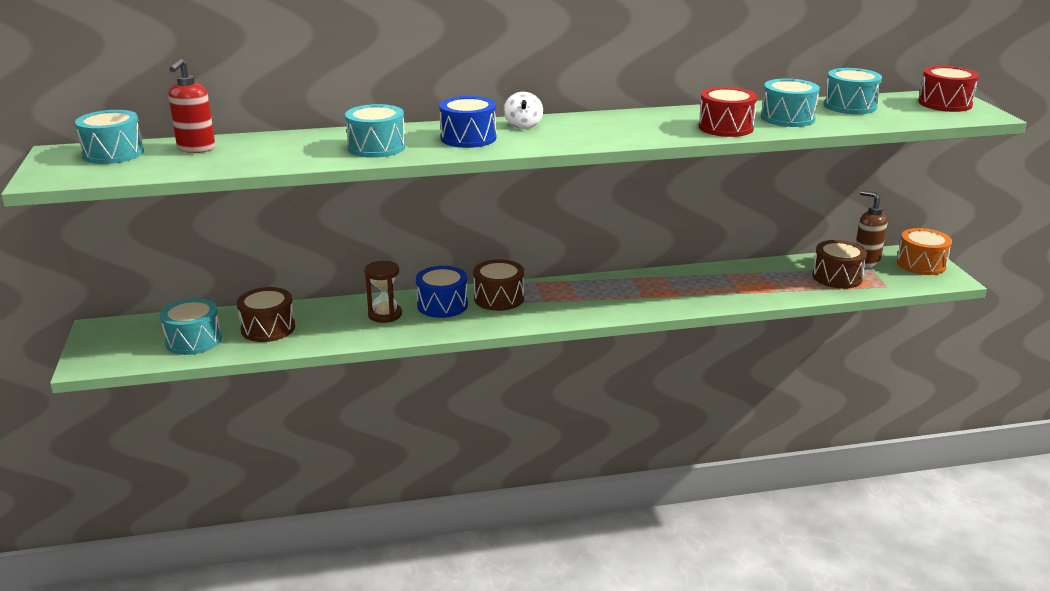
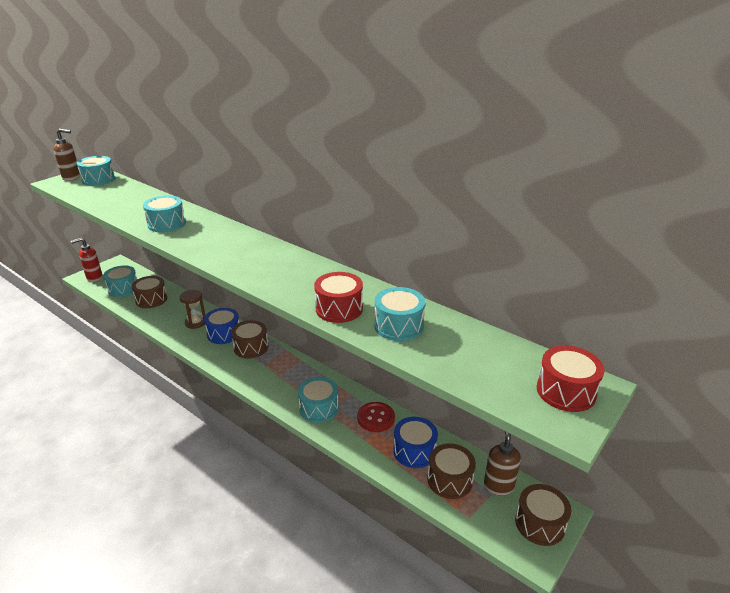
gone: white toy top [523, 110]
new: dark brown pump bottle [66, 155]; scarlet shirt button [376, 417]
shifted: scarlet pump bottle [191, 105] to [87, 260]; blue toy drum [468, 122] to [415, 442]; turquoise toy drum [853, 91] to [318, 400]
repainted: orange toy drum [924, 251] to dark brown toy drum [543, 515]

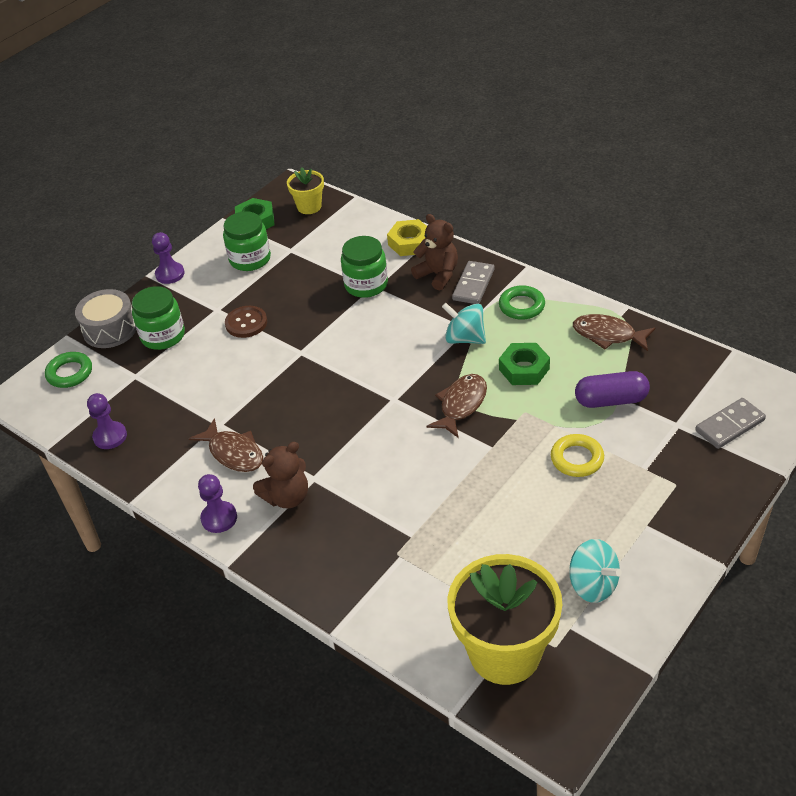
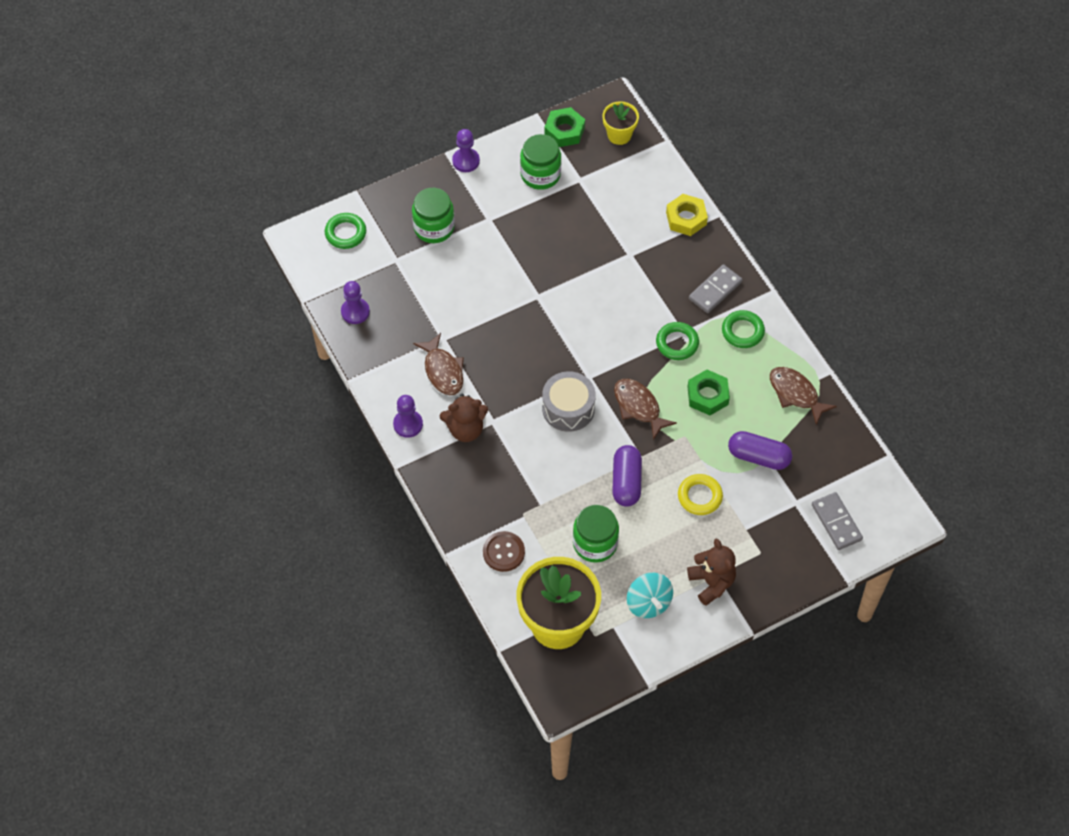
new: royal purple pill [627, 476]
shifted: ash-grey toy drum [105, 318] to [569, 401]; dark brown shirt button [246, 322] to [504, 551]; leaf-green preserve jar [364, 267] to [596, 534]; dark brown teddy [434, 252] to [711, 572]
swapped: turquoise toy top [464, 323] to leaf-green torus [677, 341]
rotated: dark brown fish figure [456, 406] = [645, 409] 90 degrees counterclockwise; ash-grey domino tile [730, 423] = [837, 521] 75 degrees clockwise

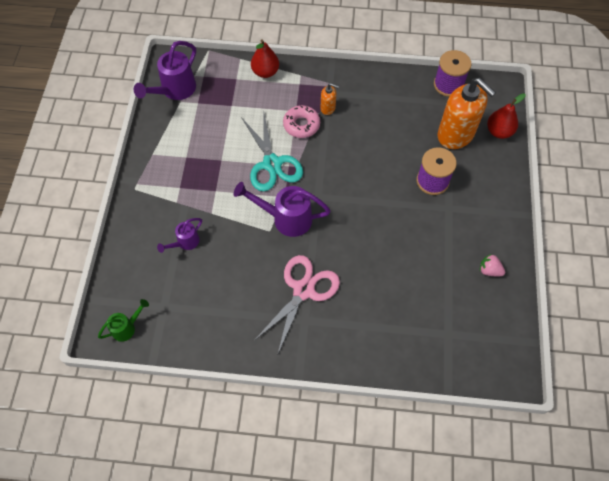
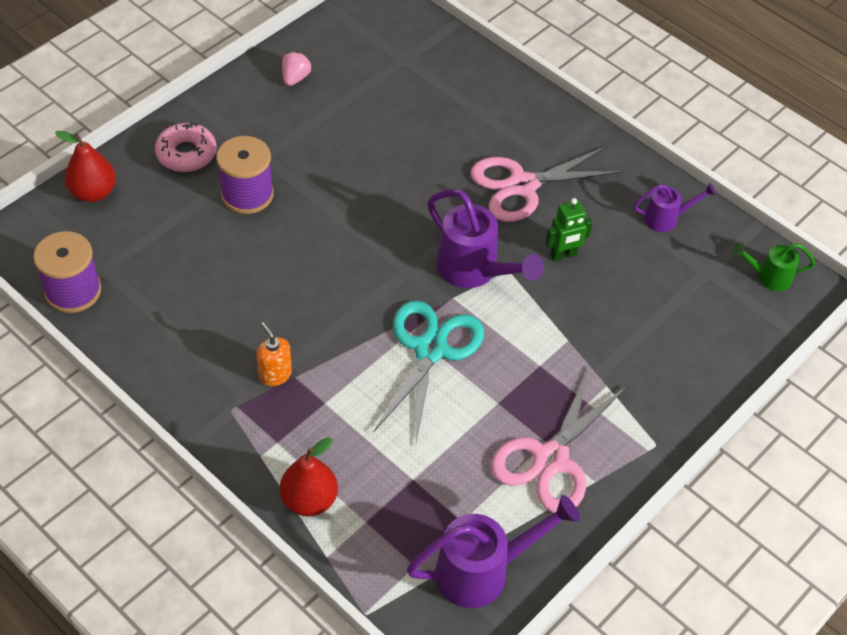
gone: orange pump bottle [466, 113]
new: pink scissors [559, 440]; leaf-green robot [569, 229]
shifted: royal purple watering can [179, 235] to [674, 207]; pink glazed donut [301, 121] to [185, 147]
rotated: pink toy strawberry [492, 265] = [297, 68] 135 degrees counterclockwise

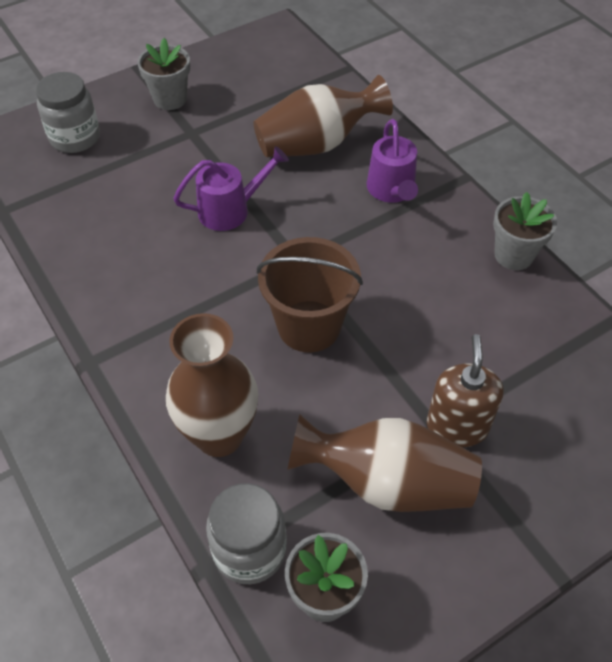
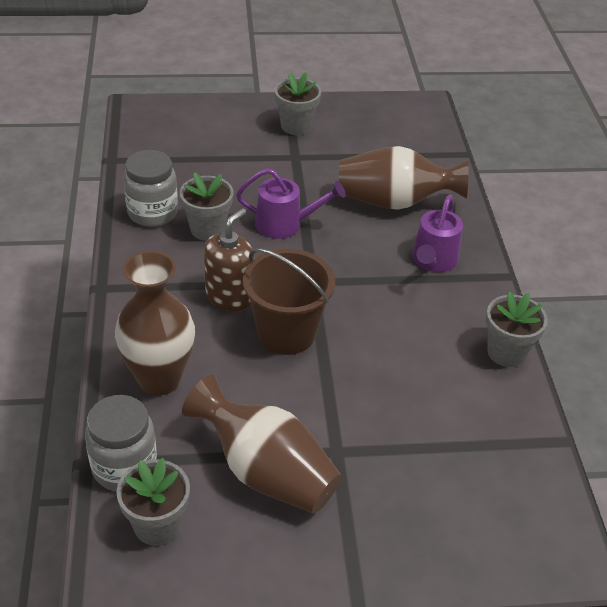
new: ash-grey flower pot [207, 206]
shifted: ash-grey preserve jar [68, 112] to [151, 188]; dark brown pump bottle [465, 390] to [229, 259]

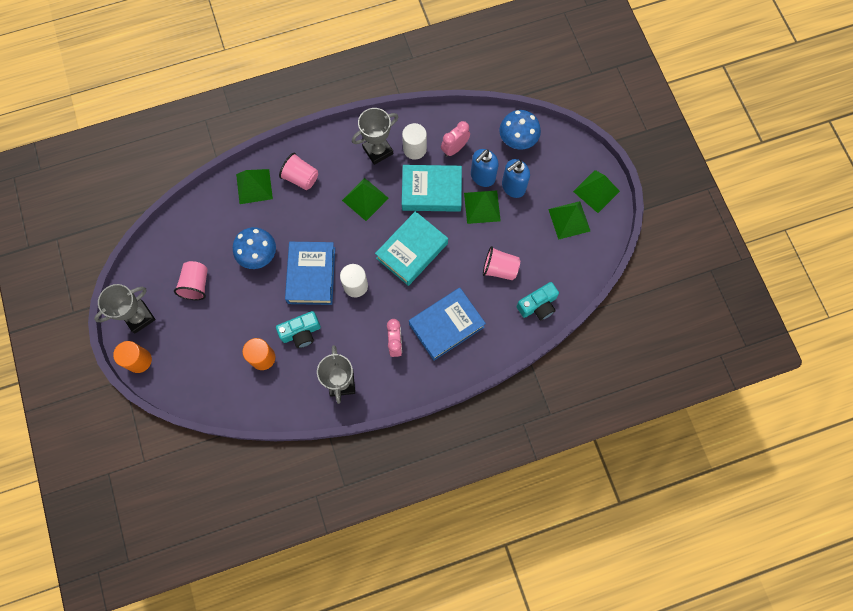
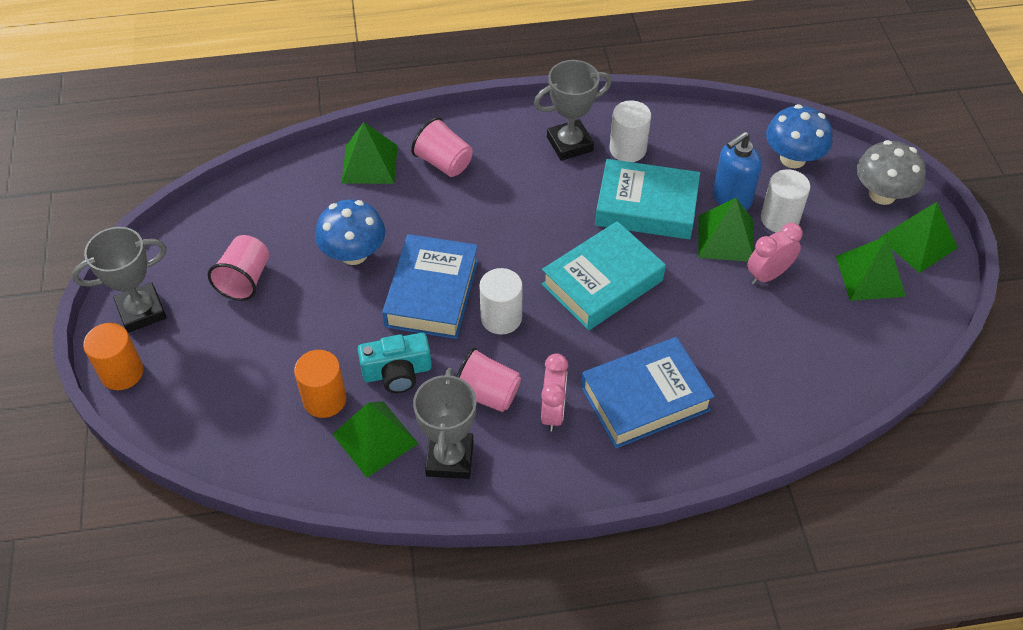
gone: turquoise photo camera [537, 301]
new: ash-grey toadstool [891, 172]
shifted: leaf-green solid pyramid [365, 199] to [376, 439]; pink clock [455, 139] to [774, 254]; pink tumbler [501, 263] to [488, 379]
swapped: blue pump bottle [516, 178] to white cylinder shape [785, 200]

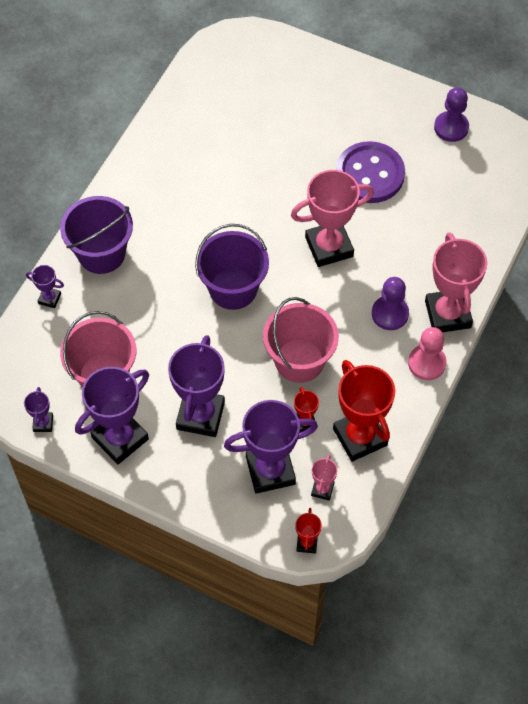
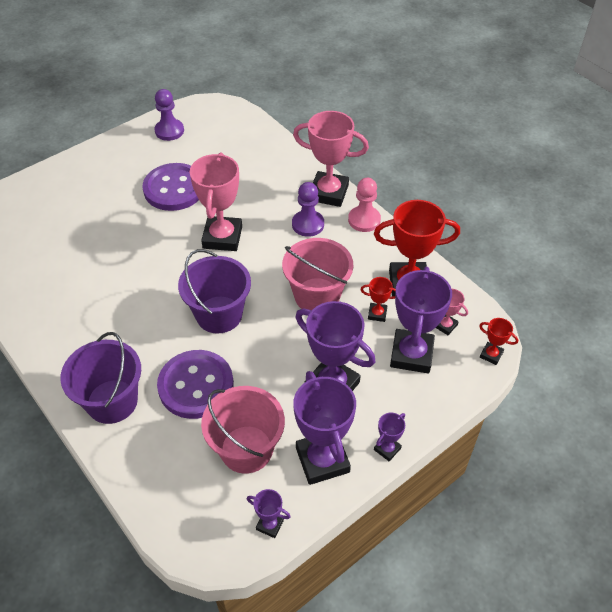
new: royal purple shirt button [195, 384]
shifted: royal purple award cup [45, 286] to [389, 436]

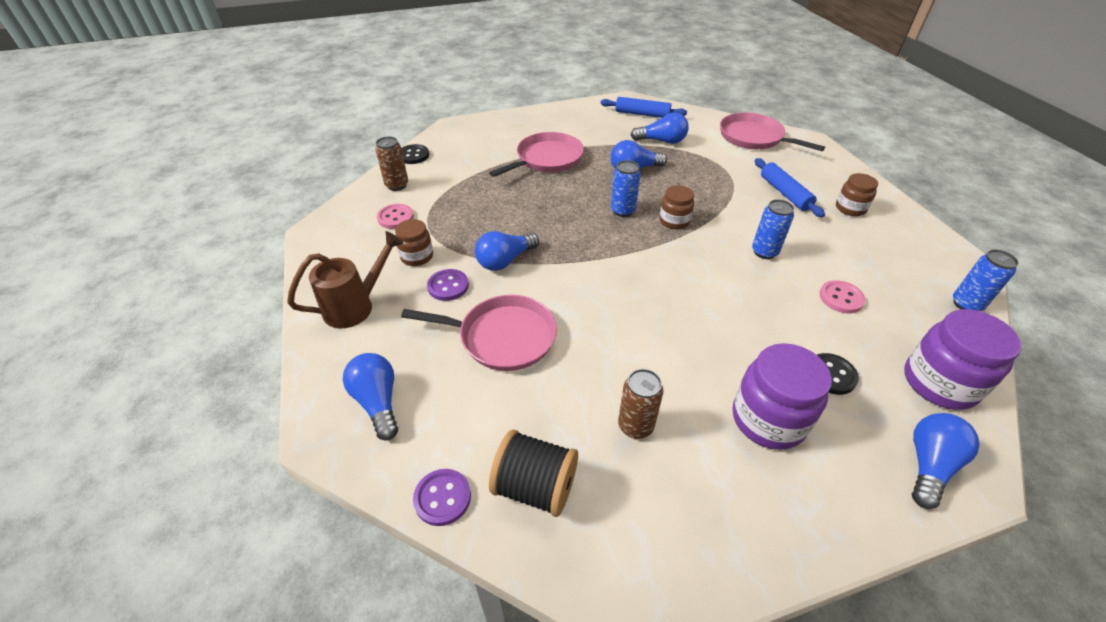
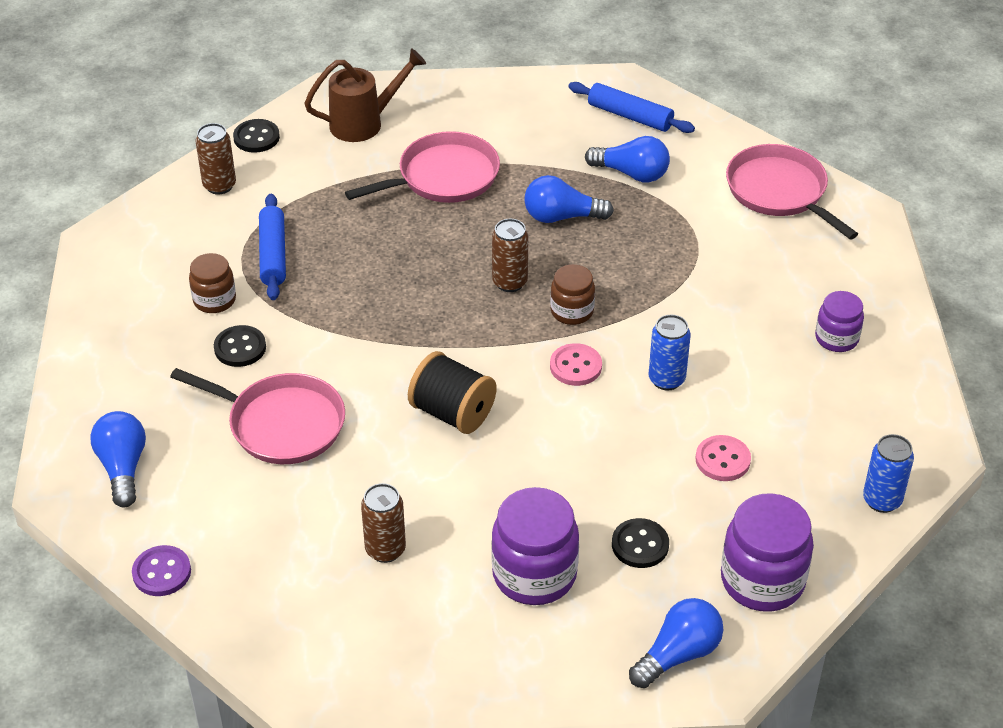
gone: blue bulb [507, 251]
shifted: dark brown watering can [345, 279] to [365, 95]; pink shirt button [395, 216] to [576, 364]; ebony reel of thread [533, 473] to [452, 392]; blue dough roller [790, 187] to [272, 247]
repainted: royal purple shirt button [448, 285] to ebony shirt button [240, 346]; blue tin [626, 188] to dark brown tin [510, 255]; dark brown preserve jar [857, 194] to royal purple preserve jar [839, 321]

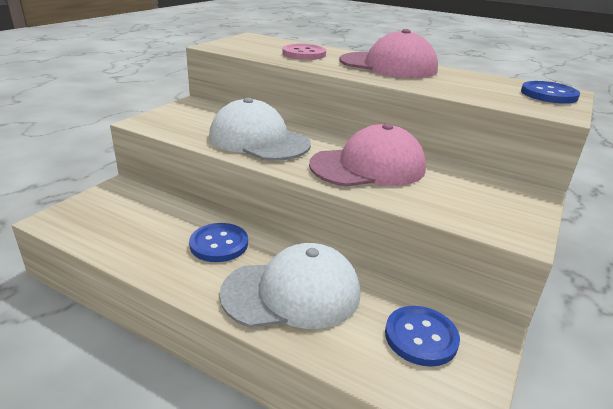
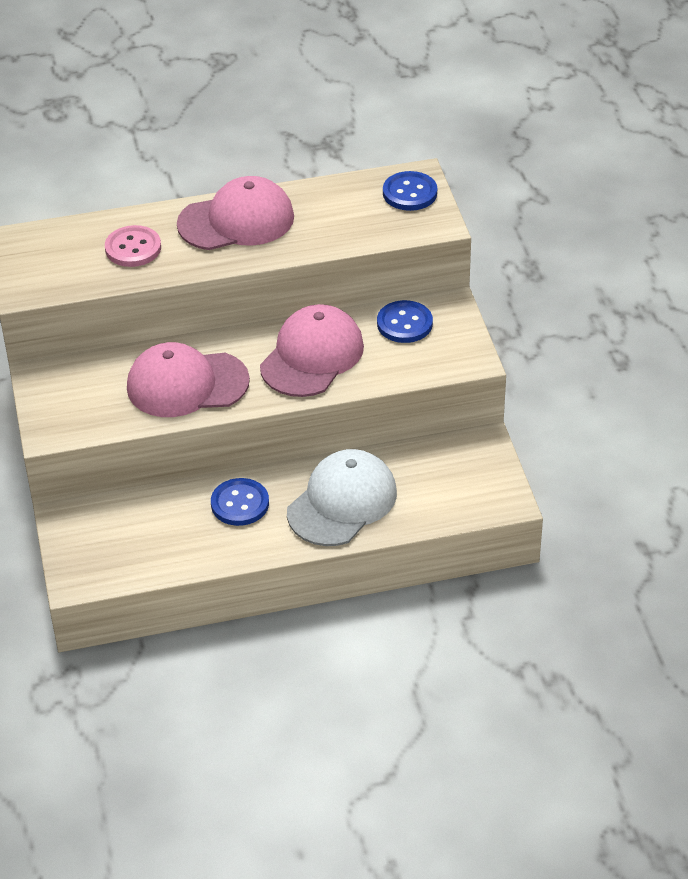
shifted: blue shirt button [422, 336] to [405, 321]
repainted: white baseball cap [260, 129] to pink baseball cap [188, 379]

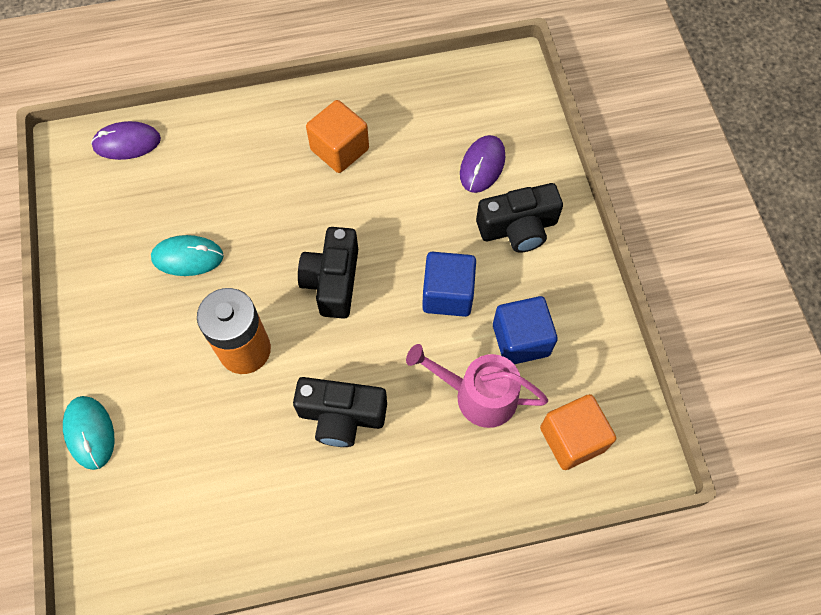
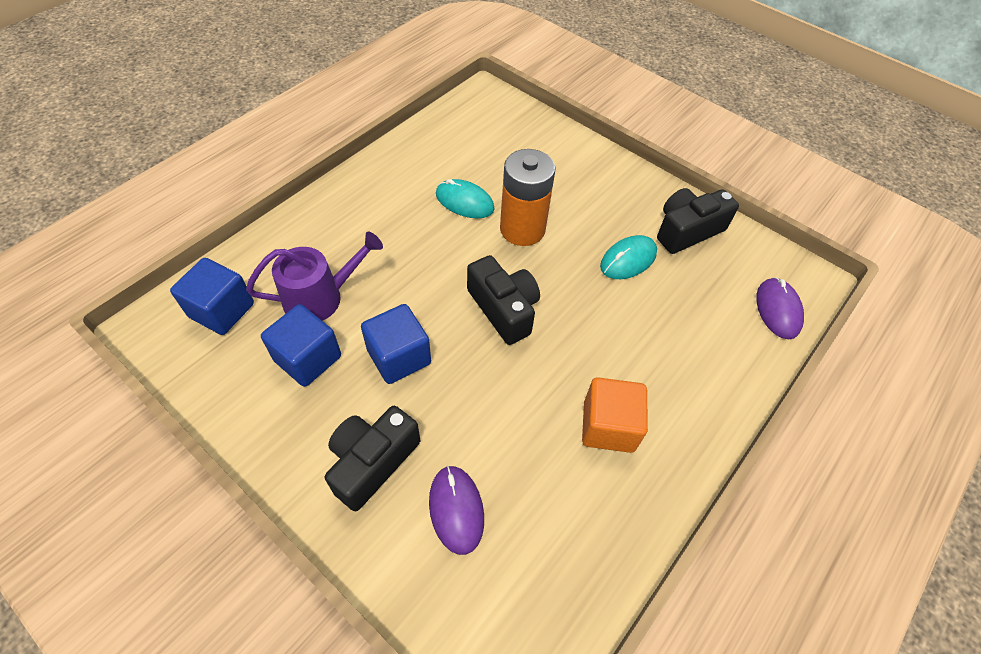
shifted: turquoise computer mouse [89, 433] to [465, 198]; ebony photo camera [340, 412] to [698, 221]
repainted: pink watering can [477, 386] to royal purple watering can [314, 276]; orange solid cube [578, 432] to blue solid cube [212, 296]
rotated: royal purple computer mouse [126, 140] = [780, 308] 45 degrees counterclockwise

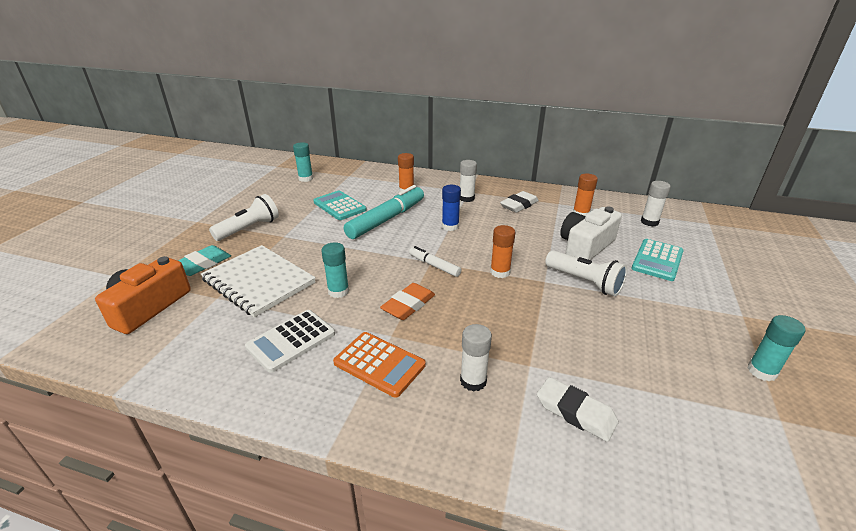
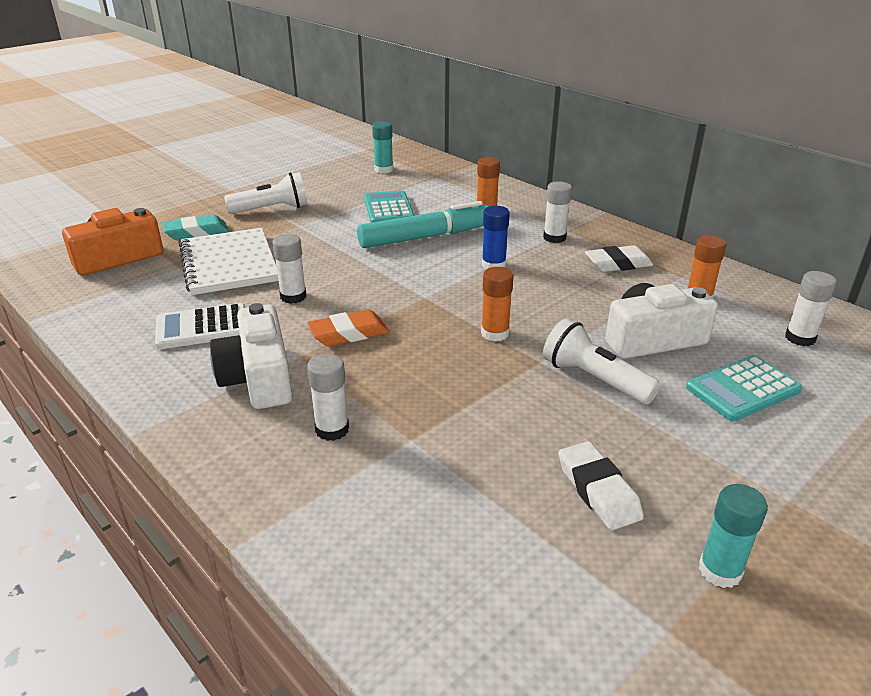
gone: white marker [435, 261]
shifted: white gum eraser [577, 409] to [601, 485]
swapped: orange pocket calculator [379, 365] to white photo camera [251, 356]
repainted: turquoise stick of glue [335, 270] to white stick of glue [289, 269]
rotated: white torch [586, 273] = [602, 361] 150 degrees clockwise

